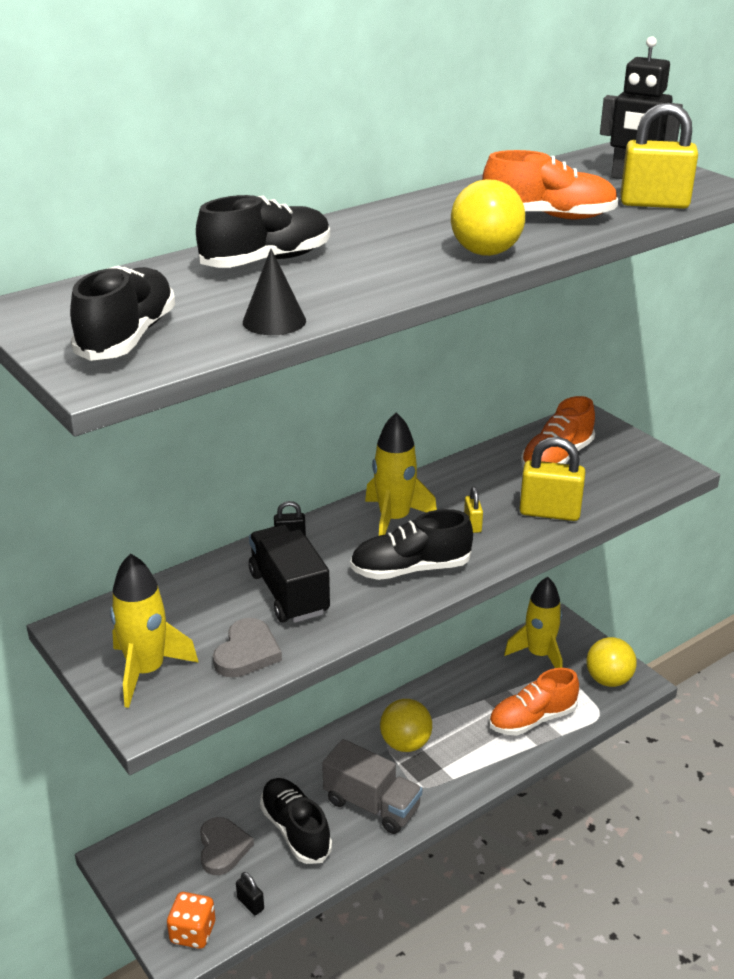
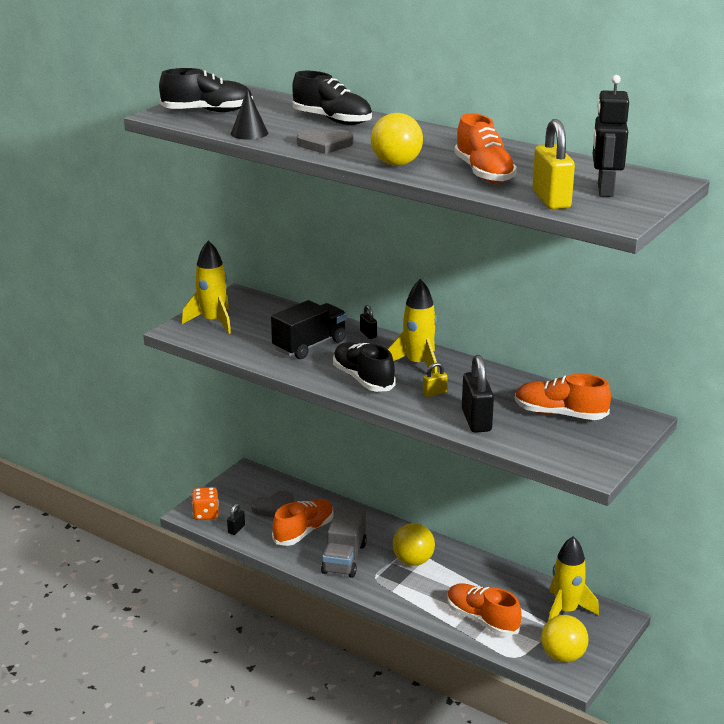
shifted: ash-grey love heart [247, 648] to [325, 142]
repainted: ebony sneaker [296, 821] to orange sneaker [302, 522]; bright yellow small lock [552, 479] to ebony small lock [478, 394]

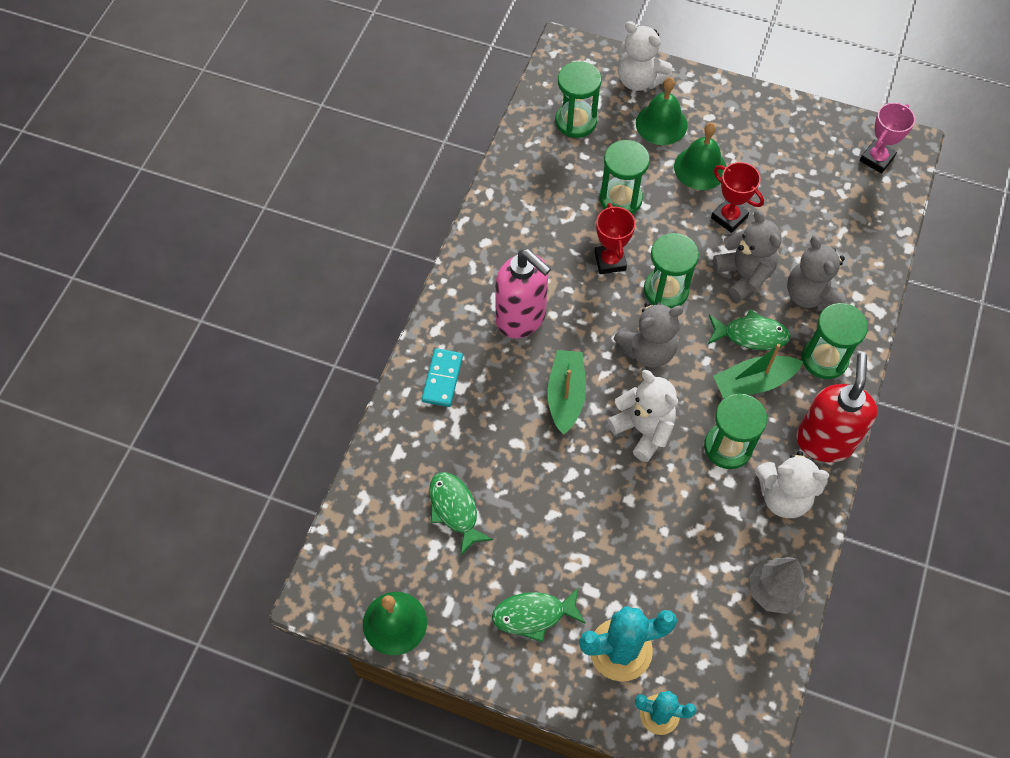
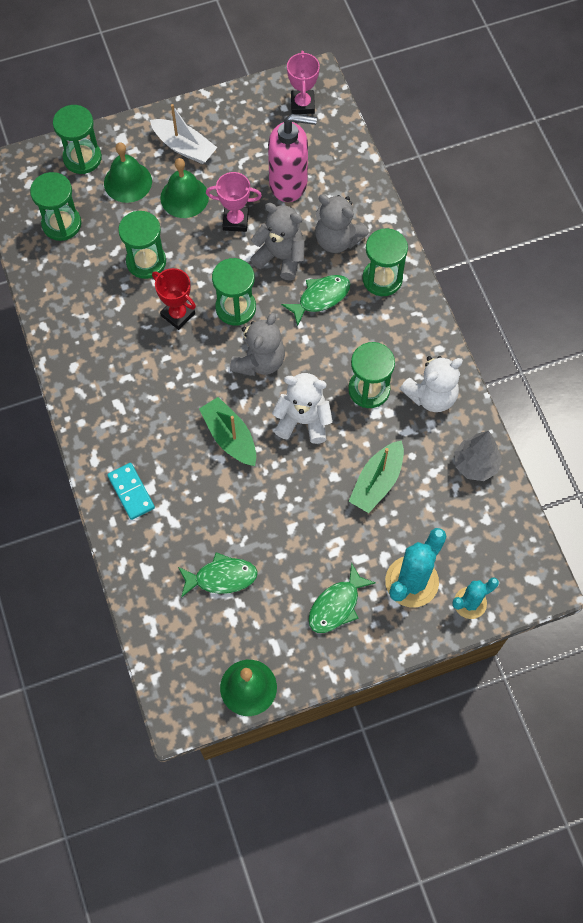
gone: scarlet pump bottle [837, 407]
new: white sailboat [183, 134]
shifted: pink pump bottle [523, 293] to [292, 158]; leaf-green sailboat [758, 371] to [376, 476]
swapped: white teddy [645, 56] to leaf-green sandglass [77, 139]
repainted: scarlet award cup [737, 197] to pink award cup [234, 202]
rotated: leaf-green fish figure [461, 513] = [218, 575] 150 degrees clockwise

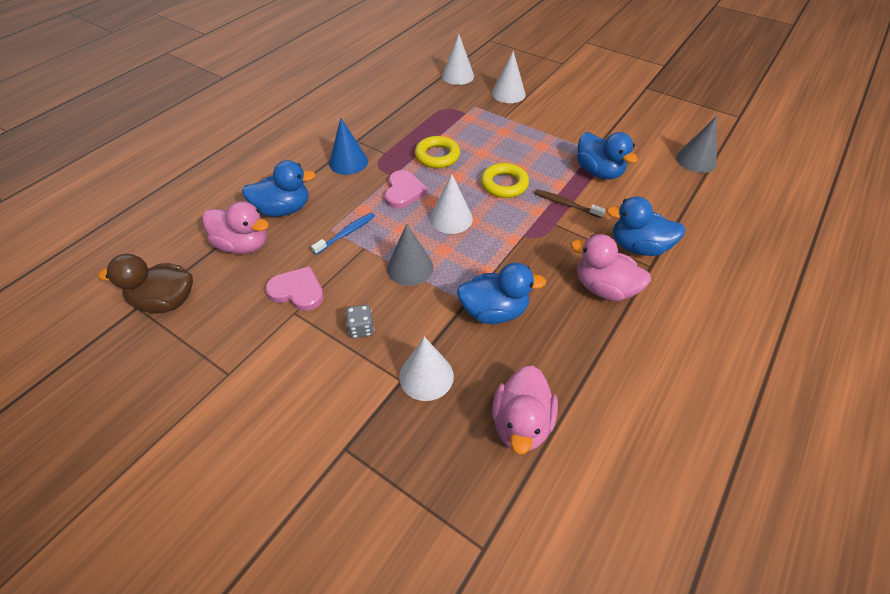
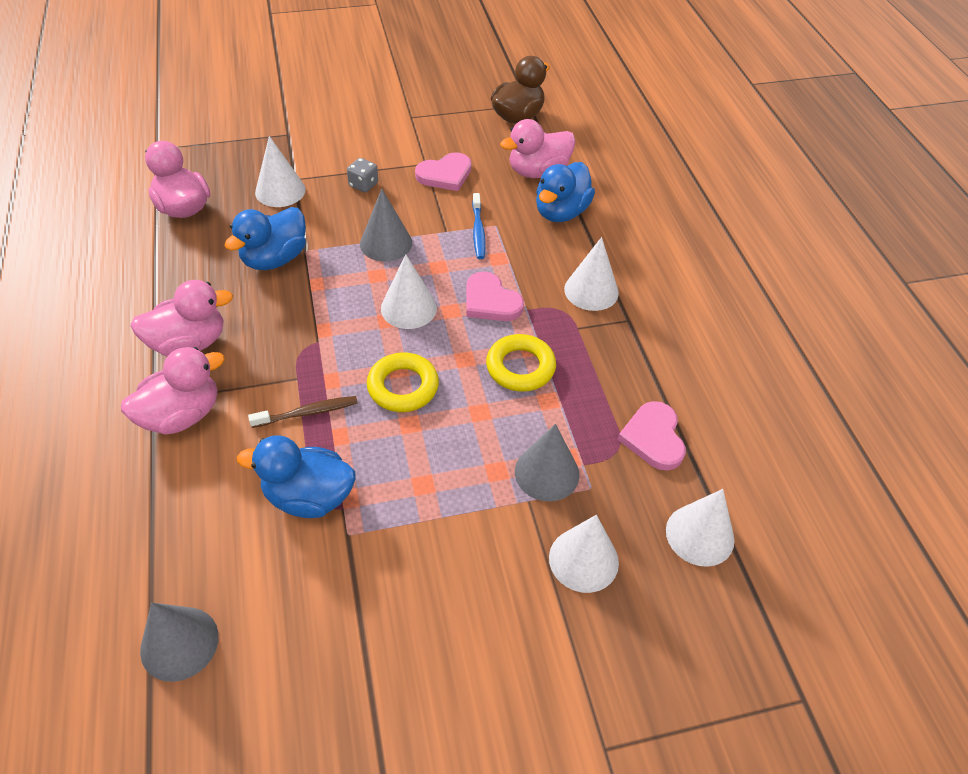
new: ash-grey cone shape [547, 463]; pink love heart [651, 436]
repainted: blue cone shape [348, 146] to white cone shape [591, 274]; blue rubber duck [645, 226] to pink rubber duck [173, 391]

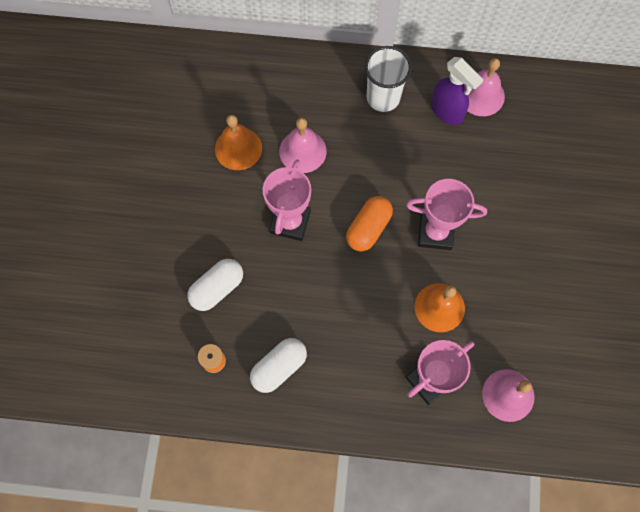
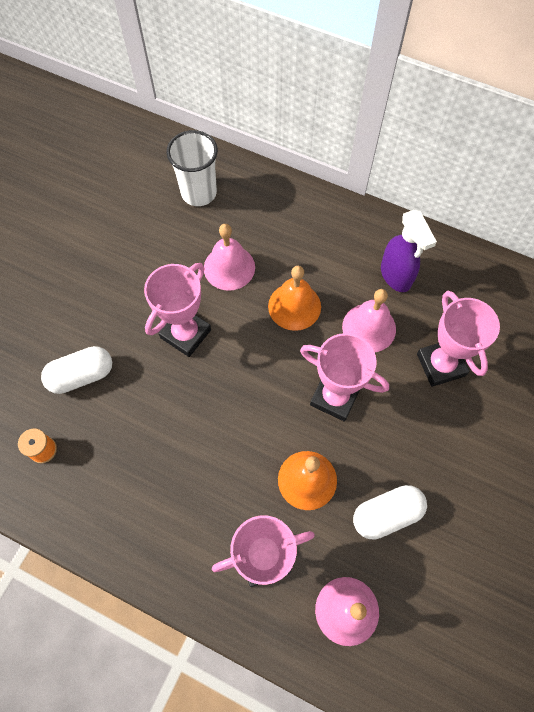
gone: orange pill [369, 224]
new: pink award cup [458, 339]
shifted: orange bell [238, 142] to [294, 298]; white pill [278, 365] to [390, 512]; white tumbler [388, 79] to [192, 168]; pink bell [484, 87] to [369, 320]

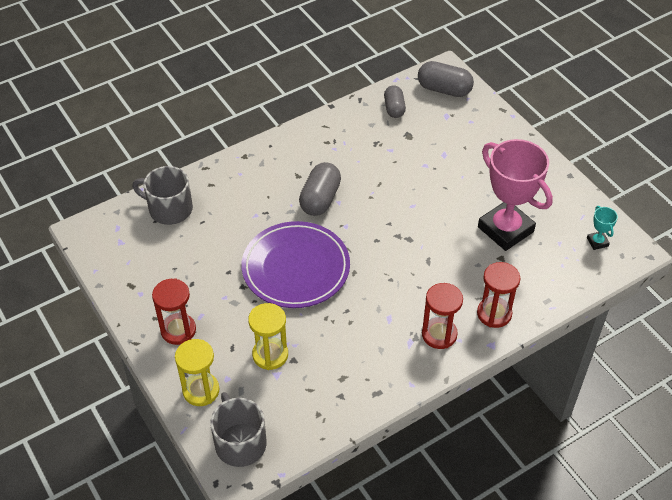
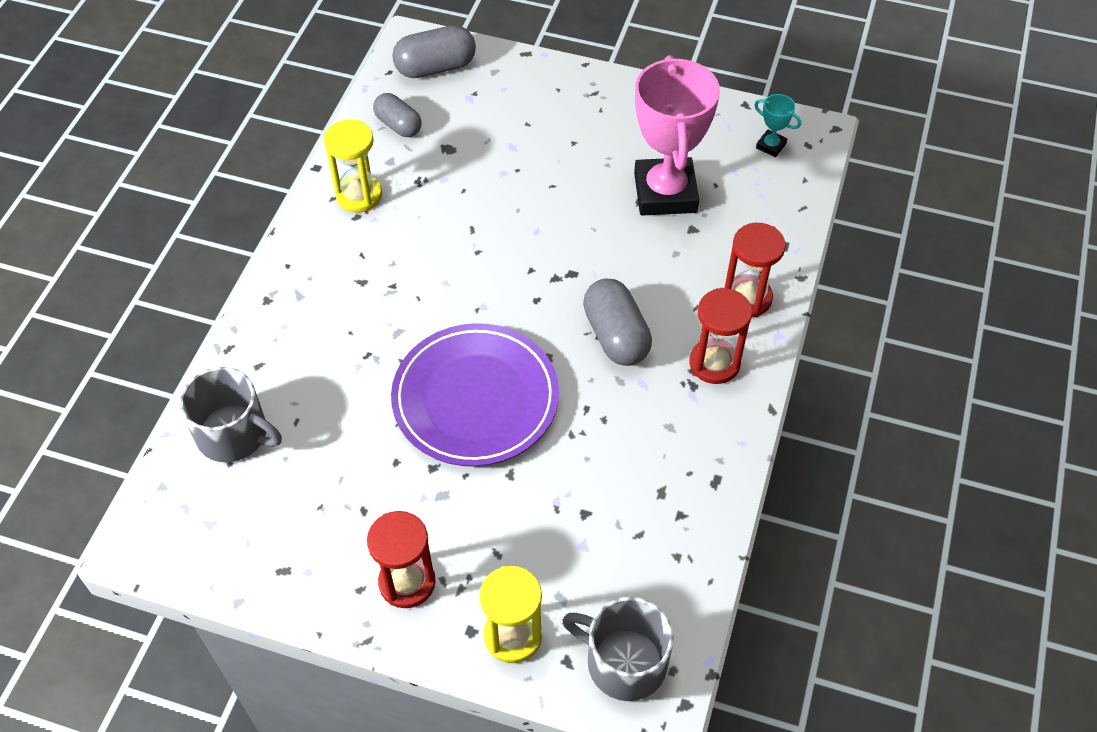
shifted: bright yellow sandglass [268, 336] to [353, 166]; ash-grey pill [320, 189] to [617, 322]
rotated: ash-grey mug [162, 195] = [231, 415] 135 degrees counterclockwise; pink award cup [515, 195] = [677, 135] 75 degrees clockwise

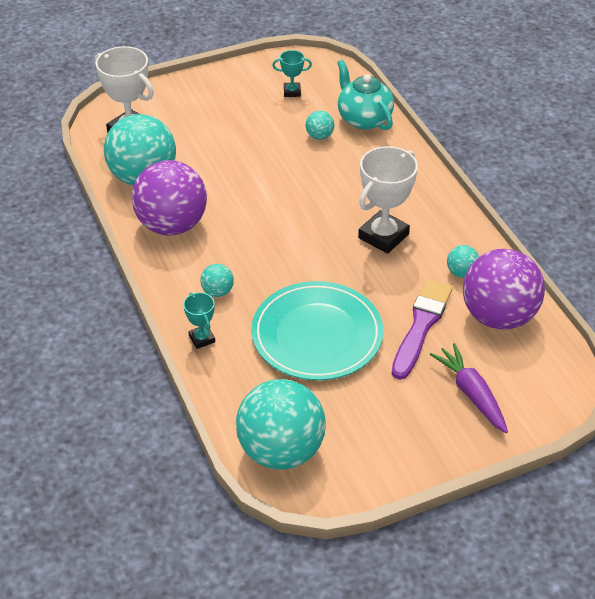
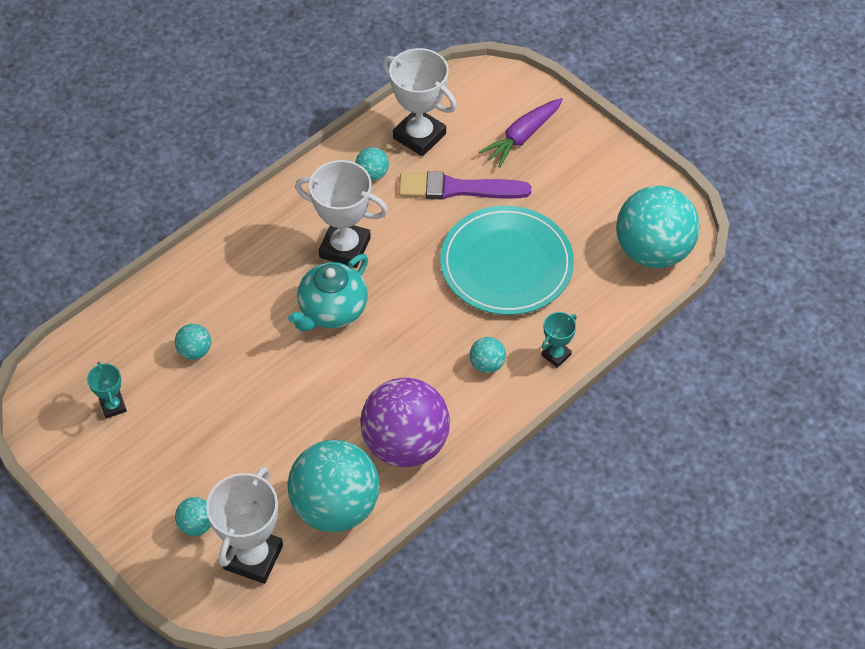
new: turquoise play ball [193, 516]
shifted: turquoise tea pot [365, 95] to [328, 292]
swapped: royal purple play ball [504, 289] to white award cup [419, 102]

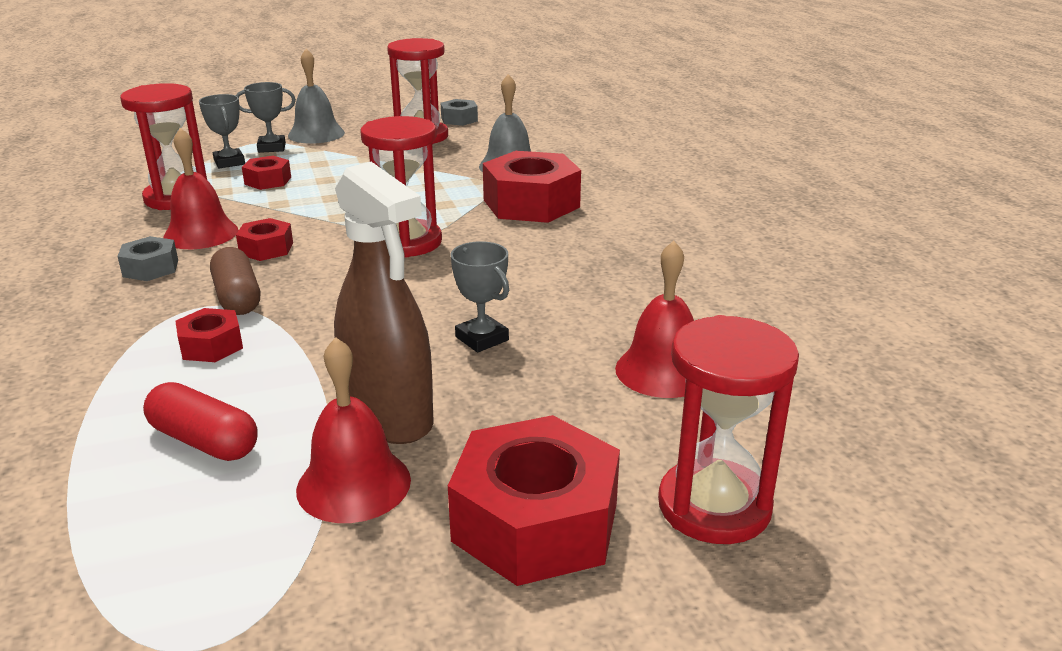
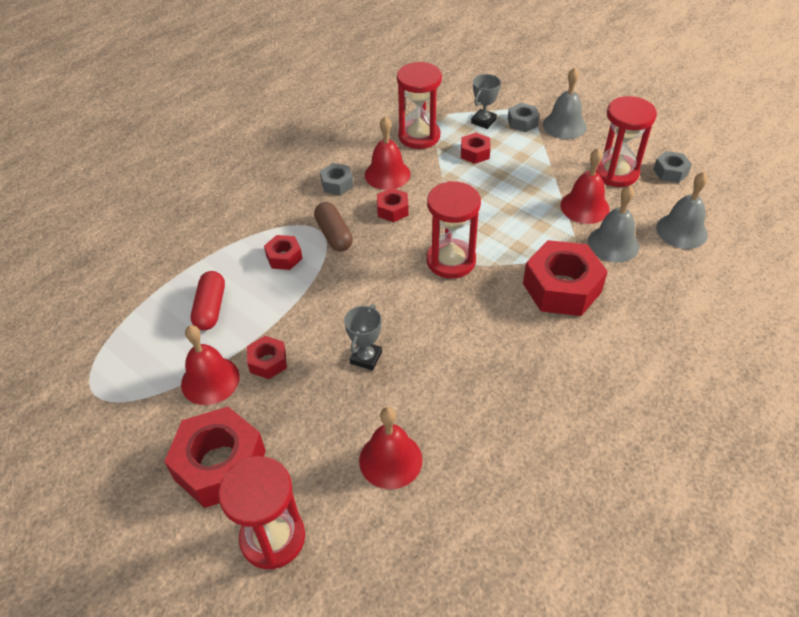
new: scarlet bell [585, 186]; ash-grey bell [682, 210]
swapped: ash-grey award cup [266, 117] to ash-grey hexagon nut [523, 117]; dark brown sprayer [384, 303] to scarlet hexagon nut [267, 357]
rotated: dark brown pill [235, 281] = [333, 227] 60 degrees counterclockwise

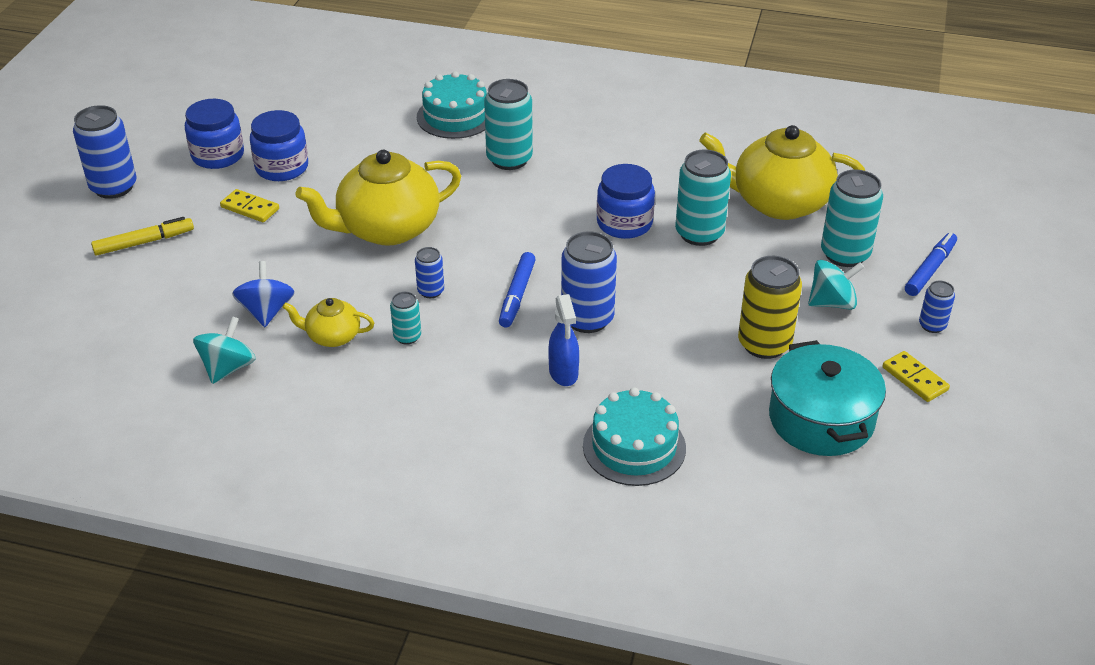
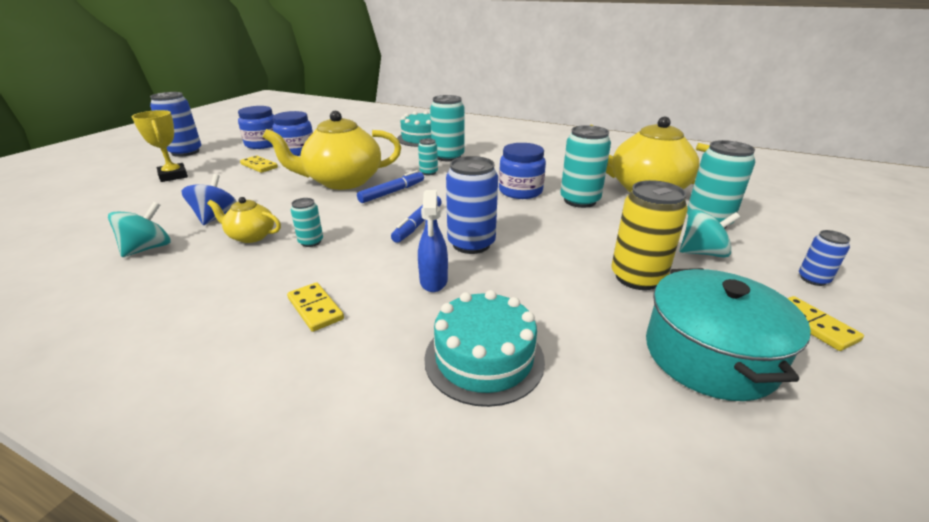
gone: blue tin [429, 272]
new: bright yellow domino tile [315, 307]; turquoise tin [428, 157]
shifted: blue marker [931, 264] to [390, 186]
swapped: bright yellow marker [142, 236] to bright yellow award cup [160, 146]

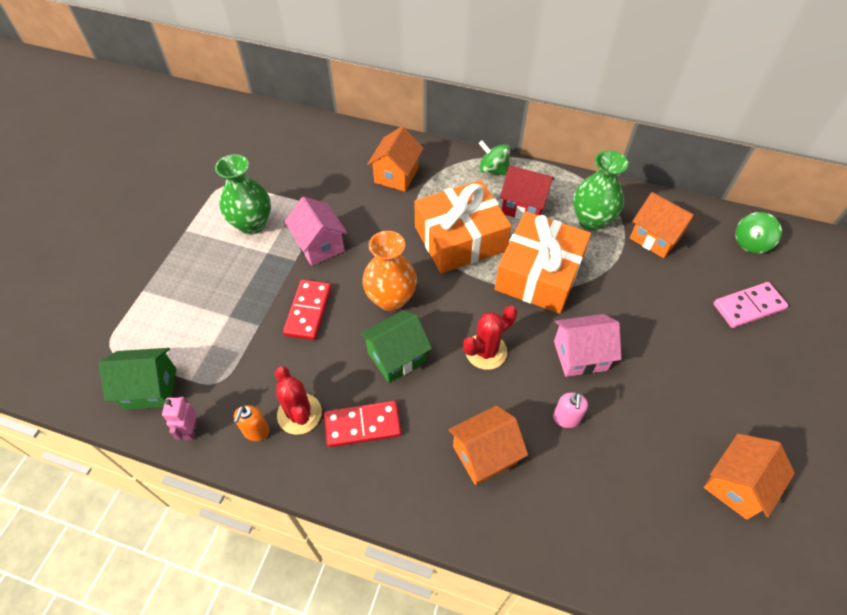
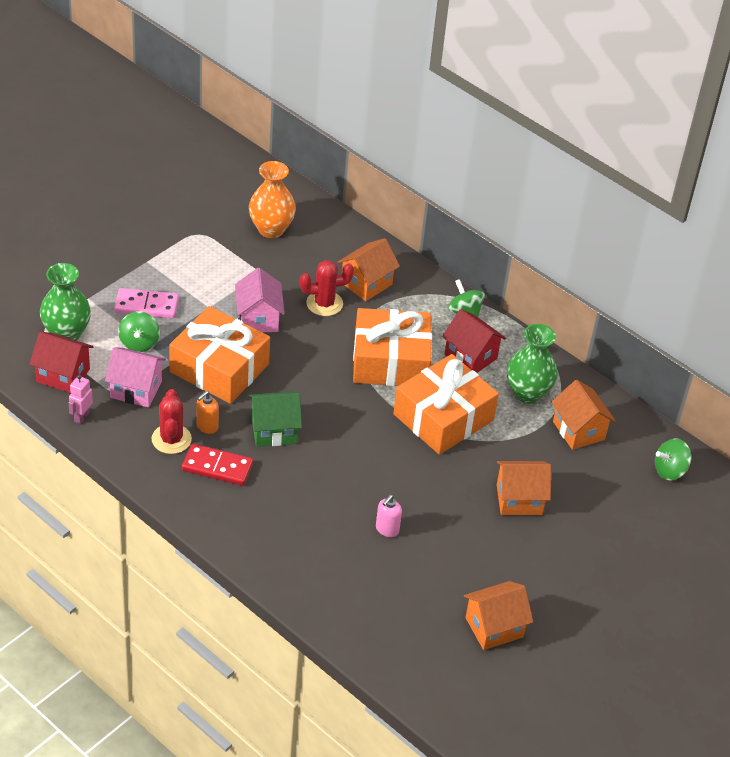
new: leaf-green toy top [139, 331]
shifted: leaf-green tall vase [243, 194] to [65, 302]; orange pump bottle [252, 423] to [207, 412]; orange tall vase [390, 271] to [272, 199]; orange house [488, 445] to [524, 488]; scarlet prickly plant [490, 338] to [327, 288]; pink house [587, 345] to [135, 377]; pink domino tile [750, 305] to [146, 303]
swapped: scarlet domino tile [307, 309] to orange present [219, 355]
repainted: leaf-green house [137, 379] to scarlet house [61, 362]

